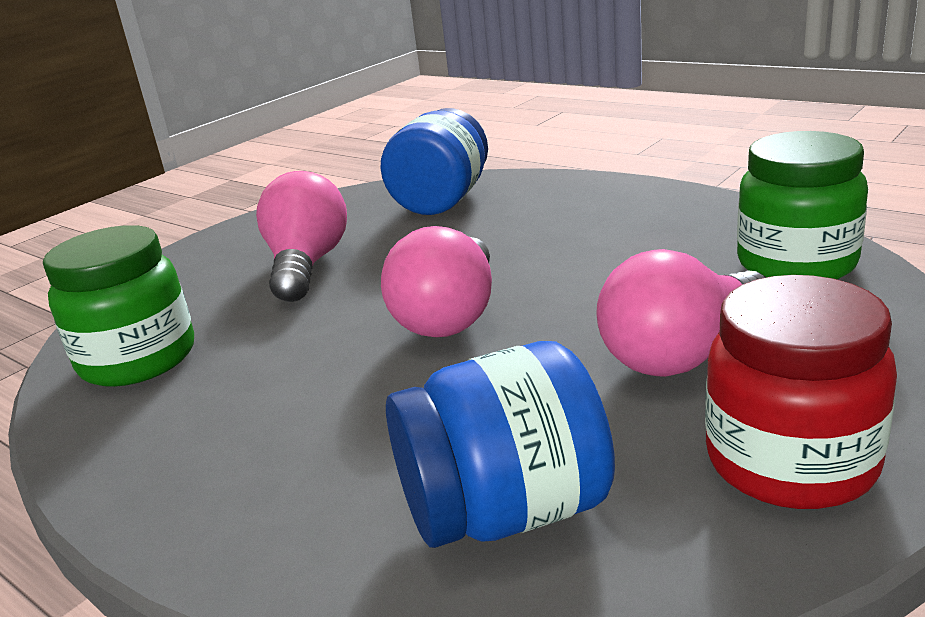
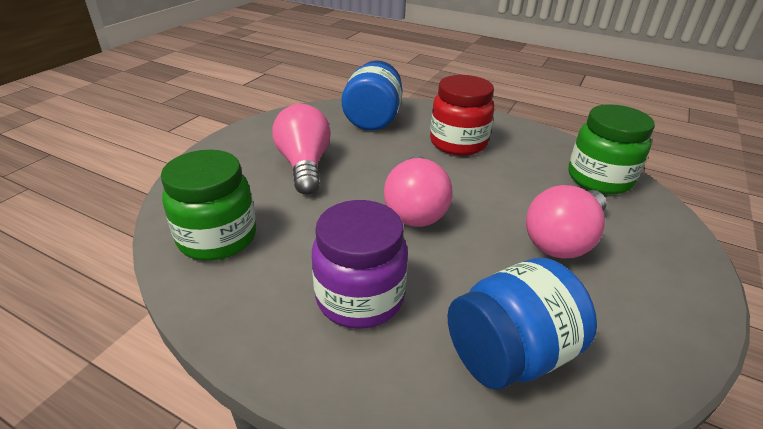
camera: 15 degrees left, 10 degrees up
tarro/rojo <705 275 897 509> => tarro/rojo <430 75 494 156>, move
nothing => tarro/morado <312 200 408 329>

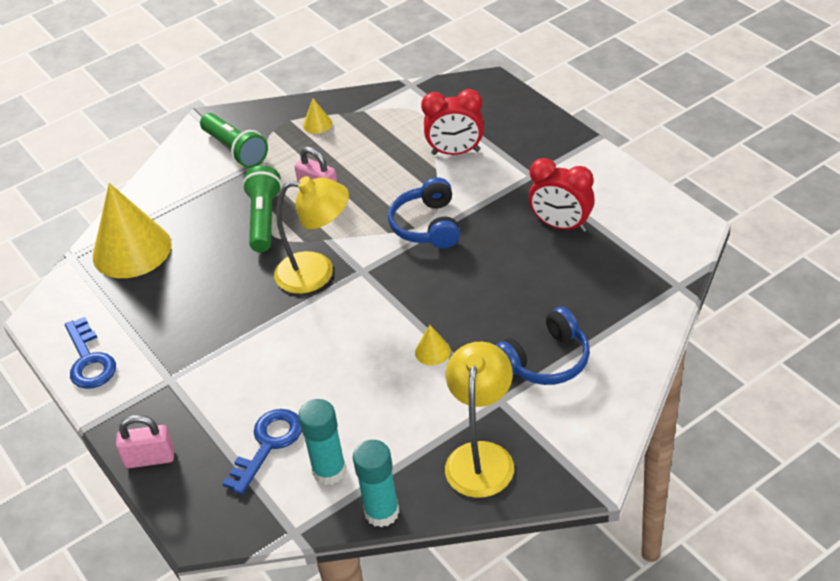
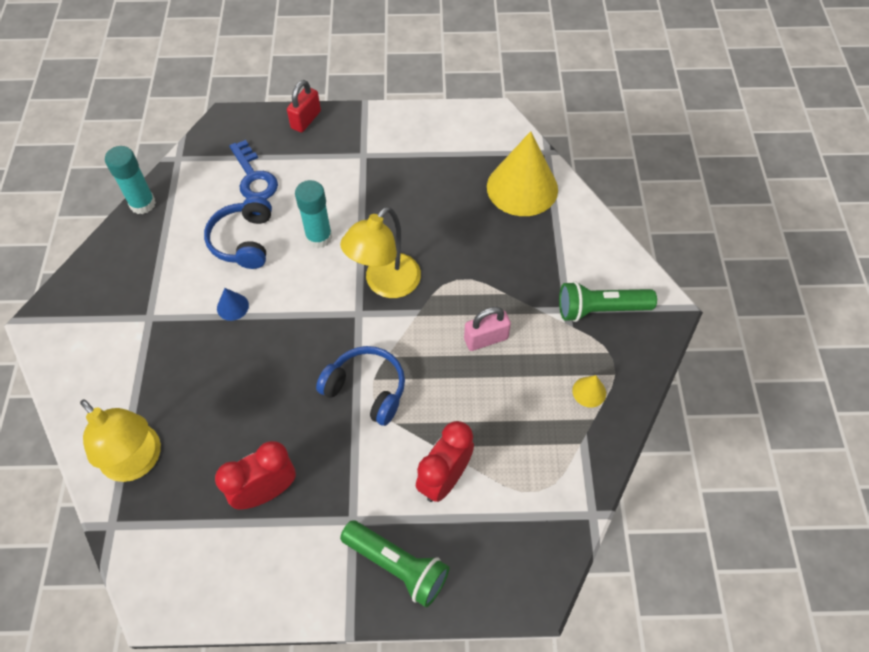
camera: 120 degrees right, 15 degrees up
lámpara de mano/verde <242 166 282 252> => lámpara de mano/verde <340 520 449 607>, move
auriculares/azul <496 307 590 385> => auriculares/azul <204 196 272 269>, move
llave/azul <65 317 116 389> => nothing
cono/amarillo <415 324 451 365> => cono/azul <217 288 249 321>
lámpara/amarillo <445 342 514 498> => lámpara/amarillo <80 399 161 482>, move
barra de pegamento/turquesa <298 399 346 485> => barra de pegamento/turquesa <295 180 332 248>, move
candado/rosa <116 415 174 468> => candado/rojo <287 80 321 132>

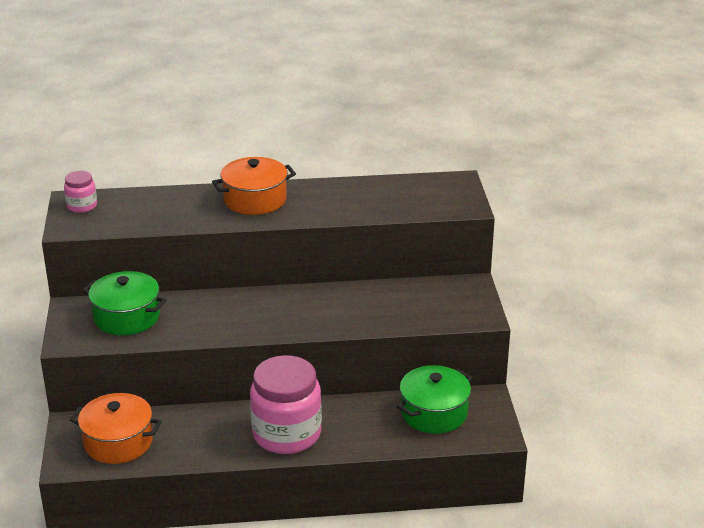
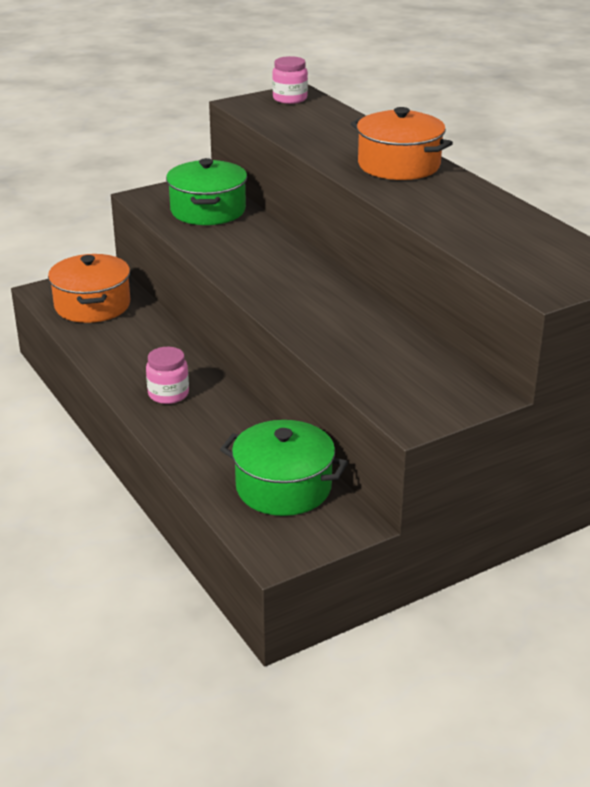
camera: 65 degrees right, 0 degrees up
tarro/rosa <250 355 322 454> => tarro/rosa <146 347 189 404>, x0.47

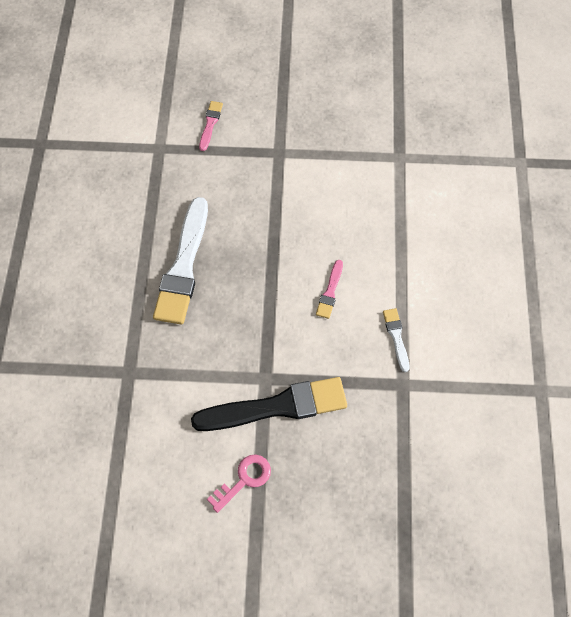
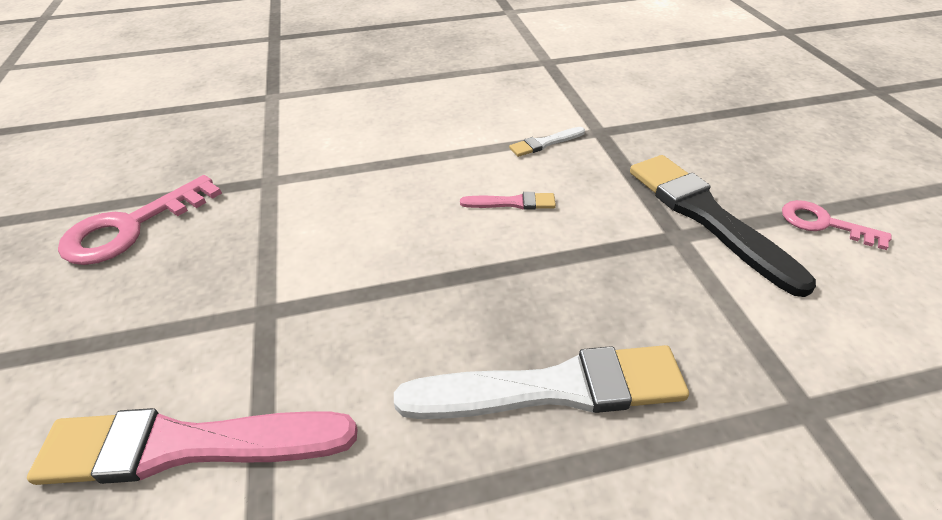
camera: 105 degrees left, 20 degrees down
pincel/rosa <199 101 223 151> => pincel/rosa <27 408 358 485>, x2.19
nothing => llave/rosa <58 175 222 265>

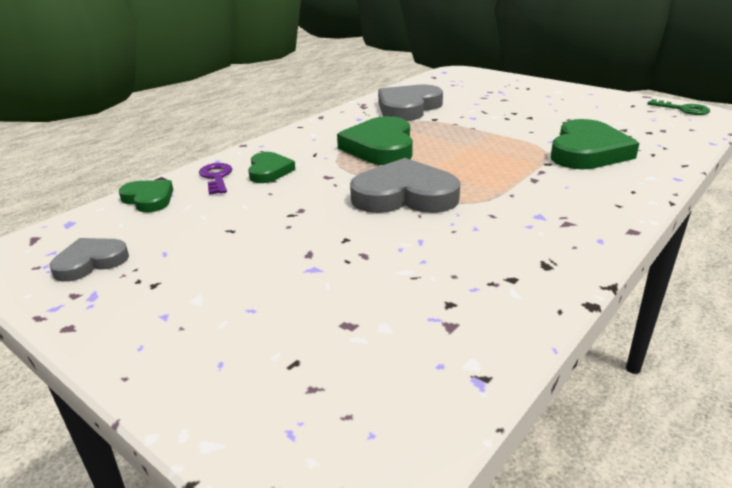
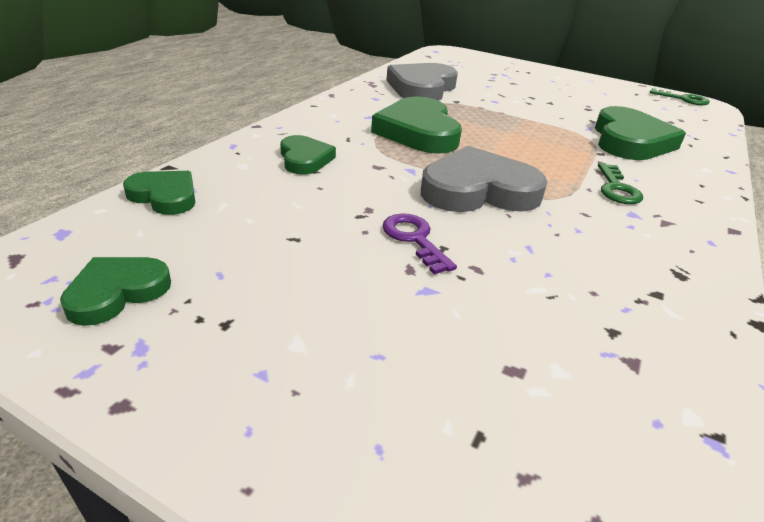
camera: 15 degrees left, 5 degrees up
llave/morado <199 163 232 195> => llave/morado <383 213 457 275>, move
corazón/gris <50 238 129 282> => corazón/verde <60 257 171 326>
nothing => llave/verde <598 163 643 204>

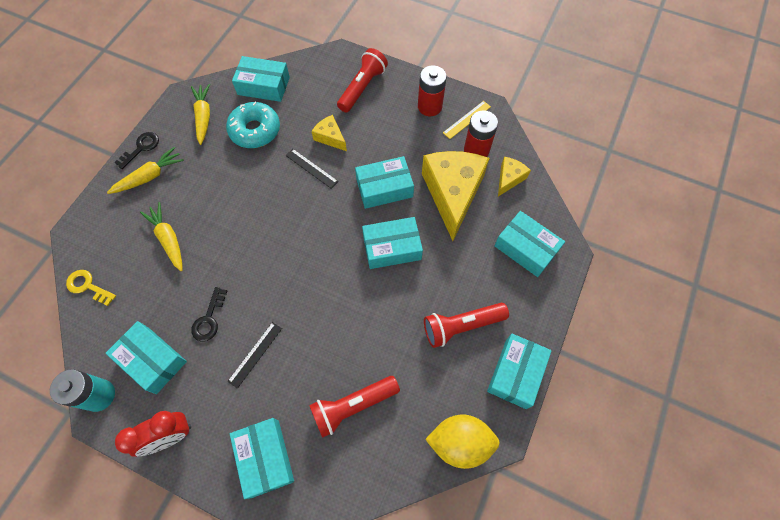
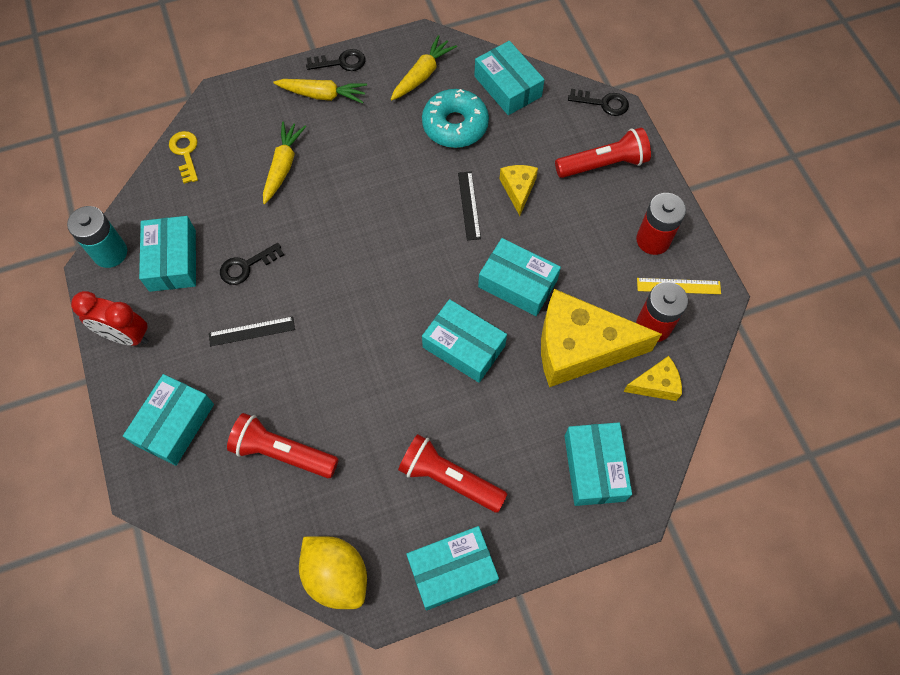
camera: 45 degrees right, 0 degrees up
queso/amarillo <422 151 490 241> => queso/amarillo <541 289 662 387>, 135 degrees counterclockwise
nothing => llave/negro <568 89 629 116>

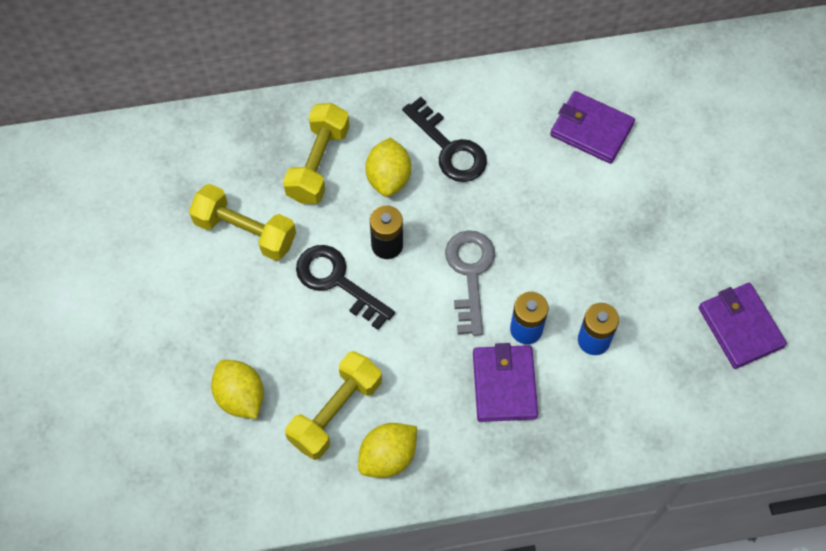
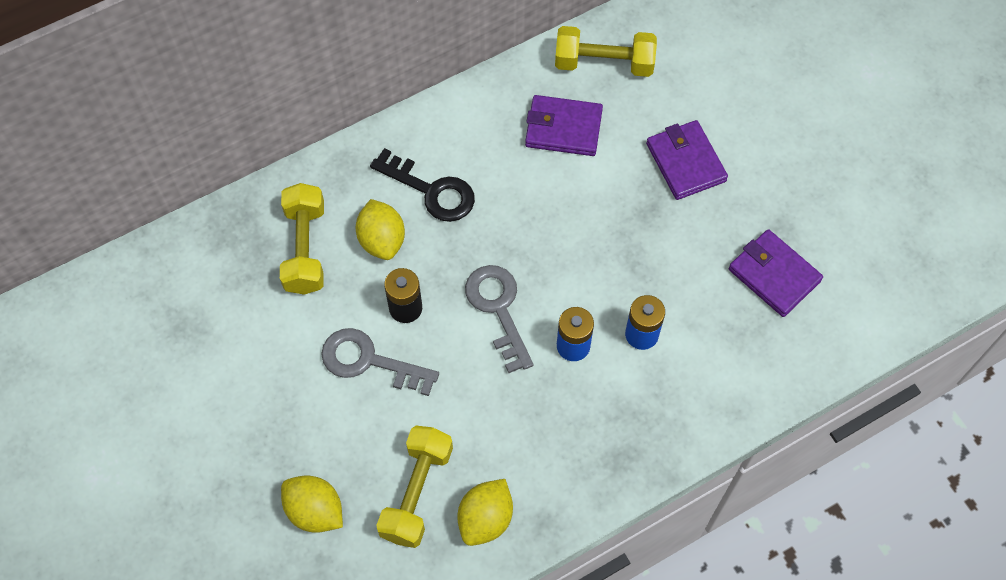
camera: 20 degrees left, 0 degrees up
mancuerna/amarillo <189 184 296 261> => mancuerna/amarillo <555 26 657 77>, move
llave/negro <296 245 395 330> => llave/gris <321 328 439 396>
cartera/morado <473 343 538 422> => cartera/morado <646 120 728 200>, move

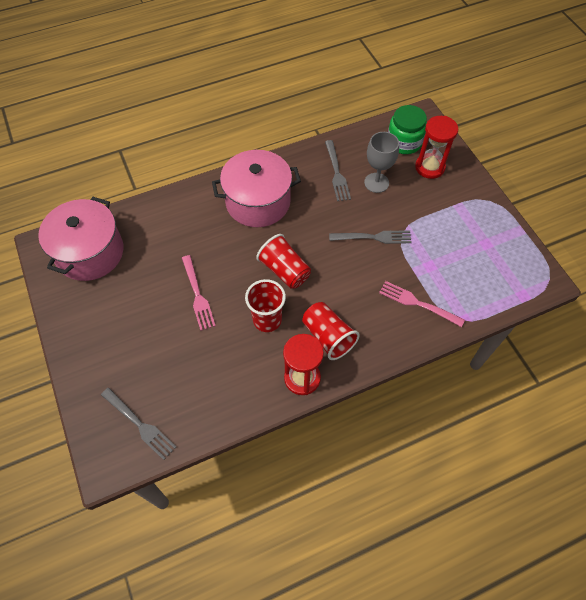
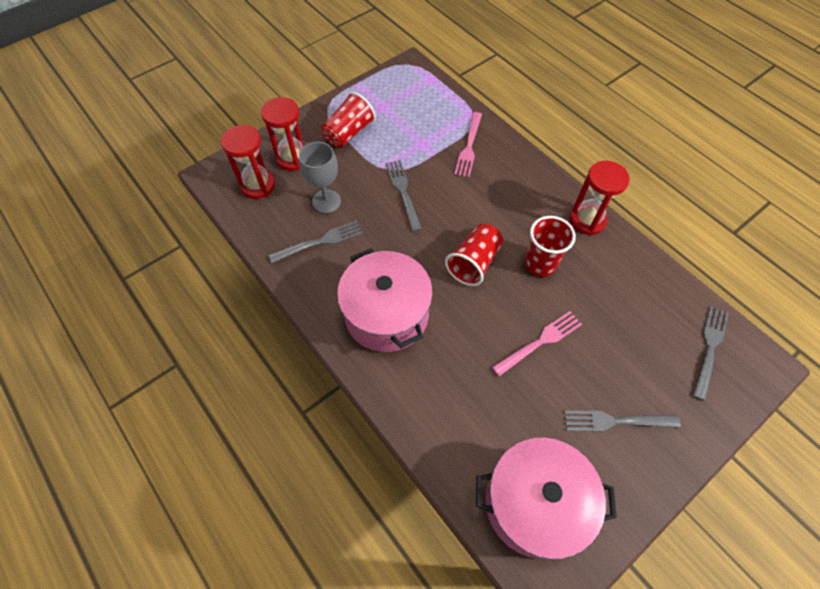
camera: 105 degrees left, 0 degrees up
tarro/verde <388 105 427 154> => reloj de arena/rojo <221 125 275 199>
vaso/rojo <302 302 360 360> => vaso/rojo <321 92 376 148>, move
nothing => tenedor/gris <564 411 681 432>

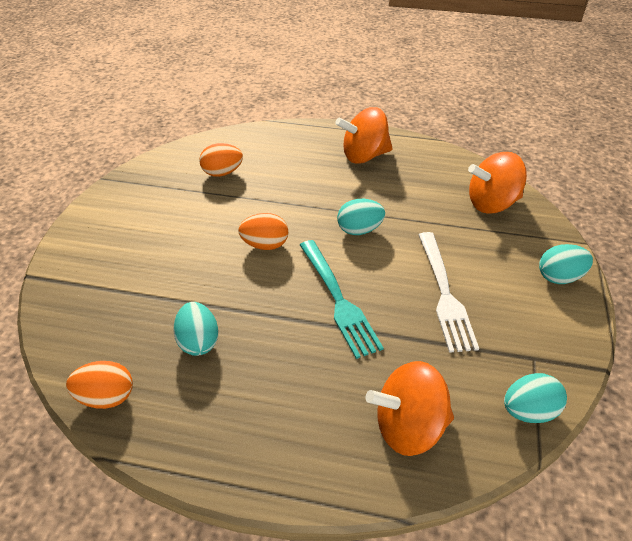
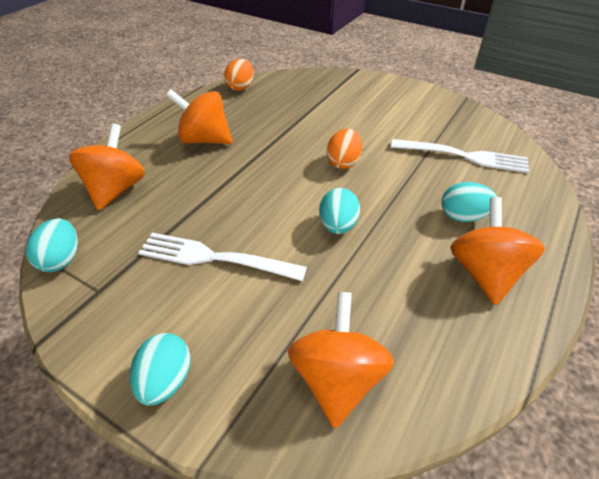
camera: 110 degrees right, 0 degrees up
huevo/naranja <199 143 243 177> => tenedor/blanco <391 139 529 173>
tenedor/turquesa <300 240 384 359> => nothing
huevo/turquesa <173 302 218 356> => huevo/turquesa <442 182 497 222>, move
nothing => peonza/naranja <166 89 233 144>

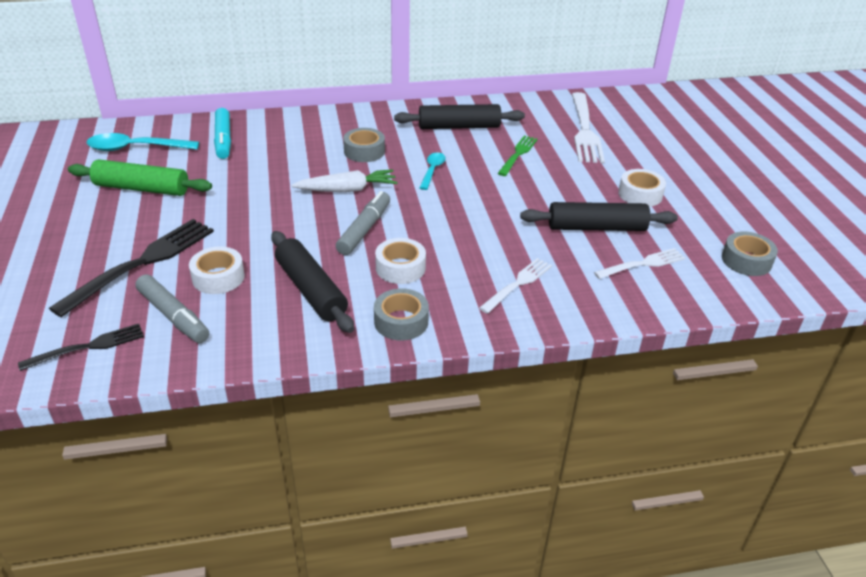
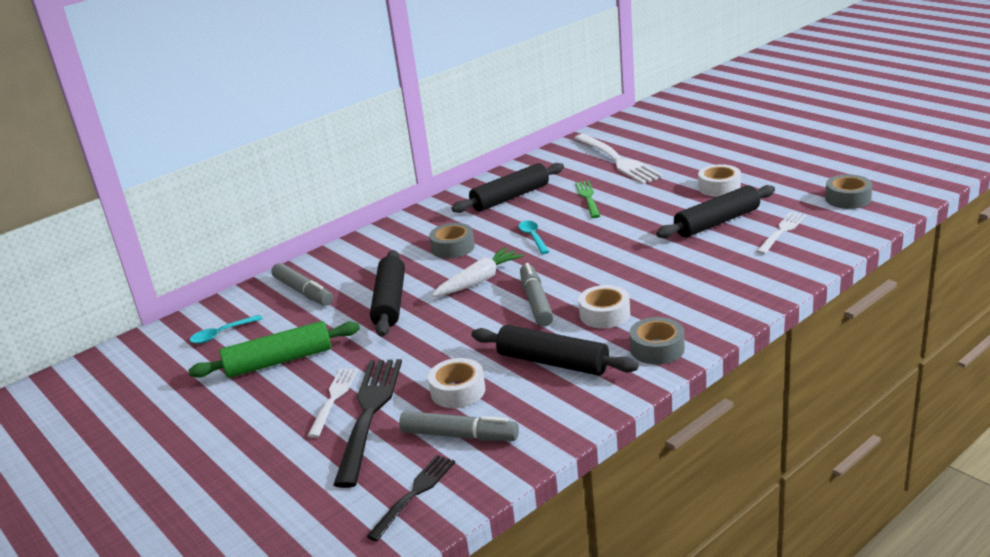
camera: 25 degrees left, 10 degrees down
rotulador/turquesa <214 108 231 159> => rotulador/gris <271 263 333 306>
cuchara/turquesa <87 133 199 151> => cuchara/turquesa <190 315 263 344>, x0.59
tenedor/blanco <479 258 552 314> => tenedor/blanco <307 368 358 438>, move
nothing => rodillo/negro <370 250 405 337>

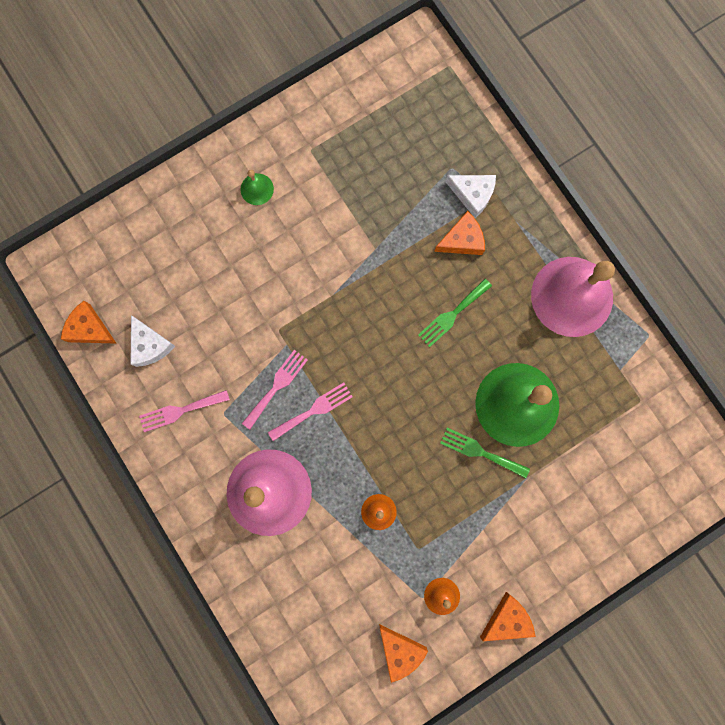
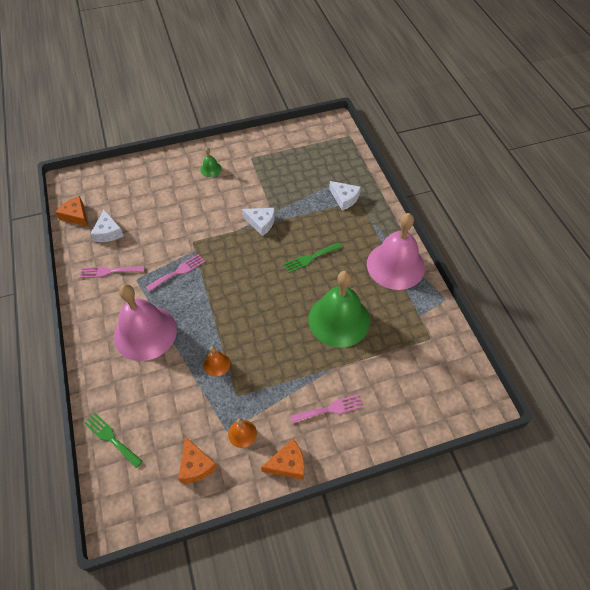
camera: 15 degrees right, 25 degrees down
queso/naranja <434 211 485 255> => nothing
tenedor/rosa <268 383 353 441> => tenedor/rosa <290 394 363 424>, move
tenedor/verde <440 428 530 478> => tenedor/verde <84 413 143 468>, move
nothing => queso/blanco <242 208 275 236>

